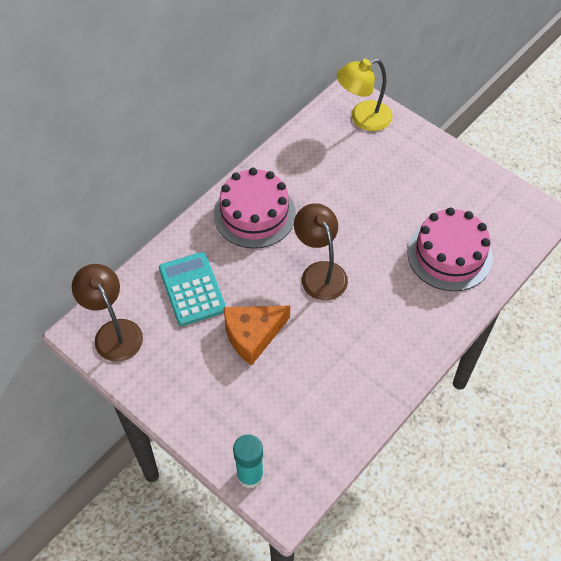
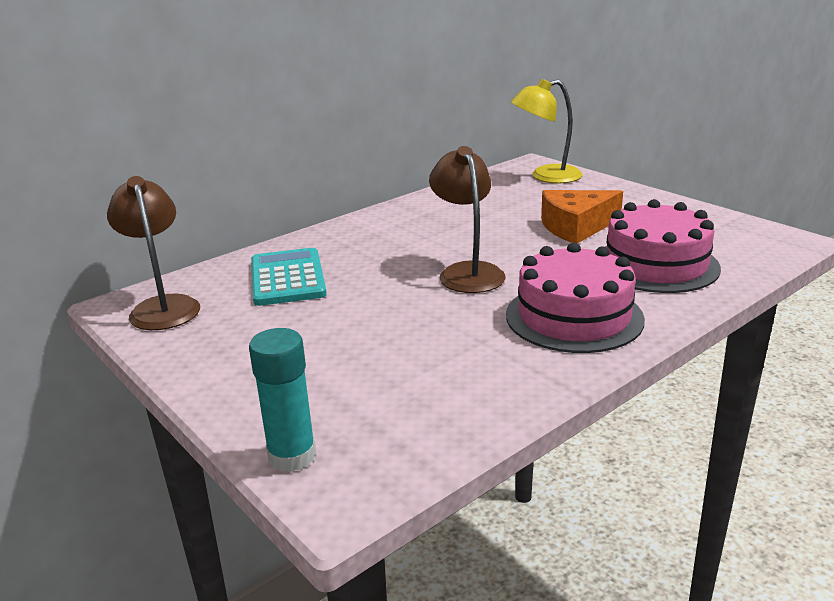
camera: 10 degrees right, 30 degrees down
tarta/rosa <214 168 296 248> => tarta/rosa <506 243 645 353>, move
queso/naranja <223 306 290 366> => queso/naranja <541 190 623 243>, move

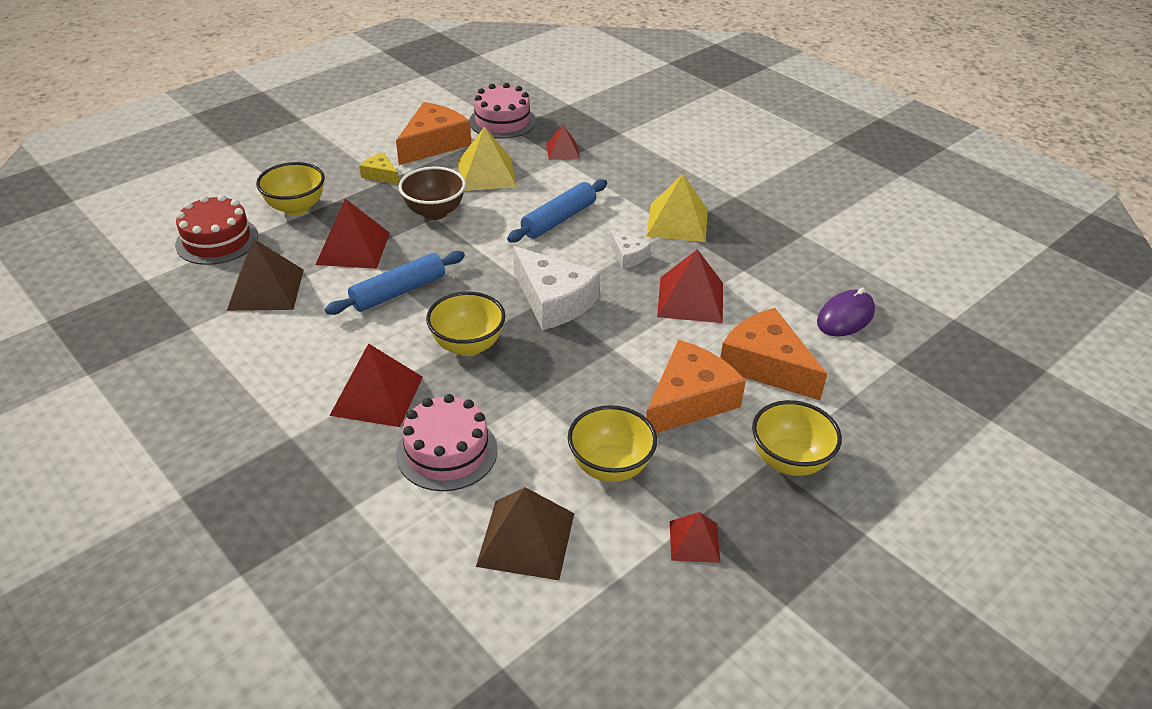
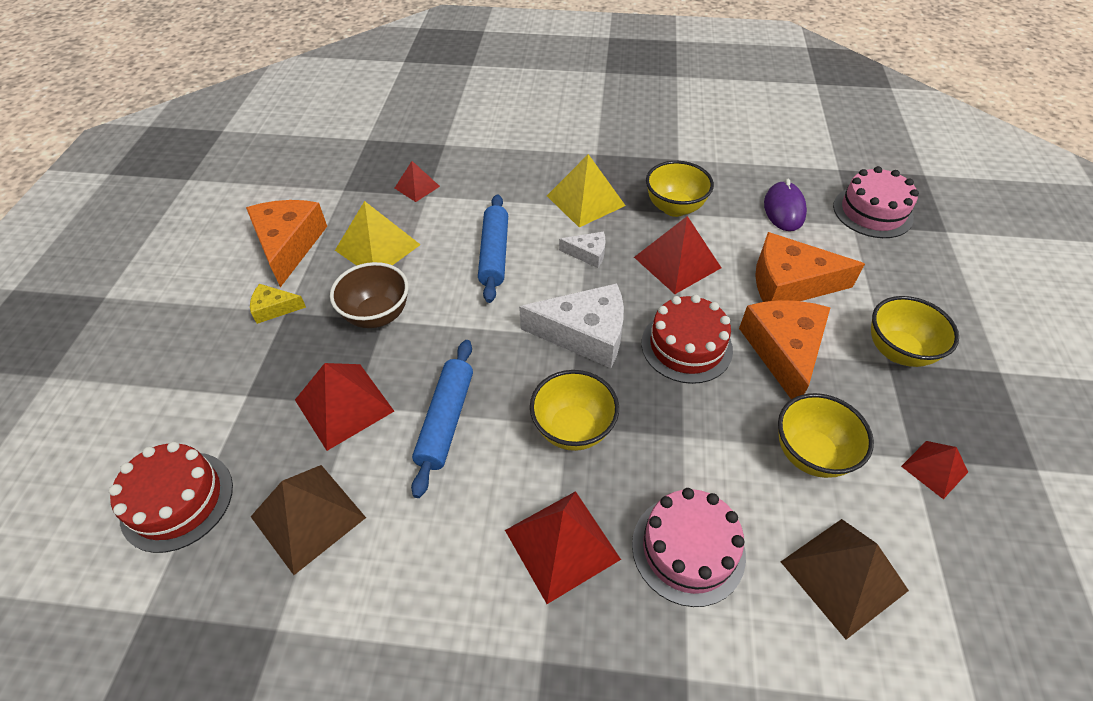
camera: 40 degrees left, 10 degrees up
tarta/rosa <469 83 536 139> => tarta/rosa <833 166 919 238>, move
cuenco/amarillo <256 162 325 216> => cuenco/amarillo <646 161 714 217>, move
nothing => tarta/rojo <641 295 733 384>

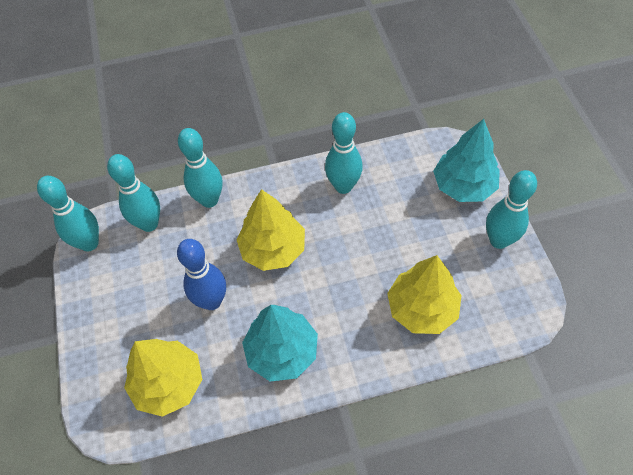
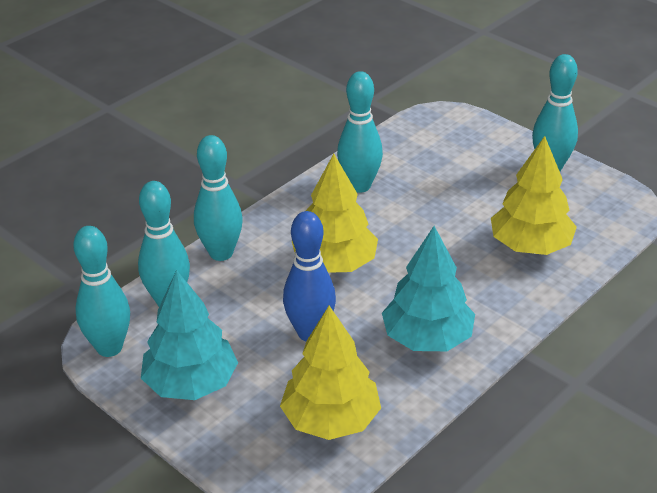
camera: 35 degrees left, 20 degrees down
árbol/turquesa <433 119 500 202> => árbol/turquesa <141 270 238 400>, move

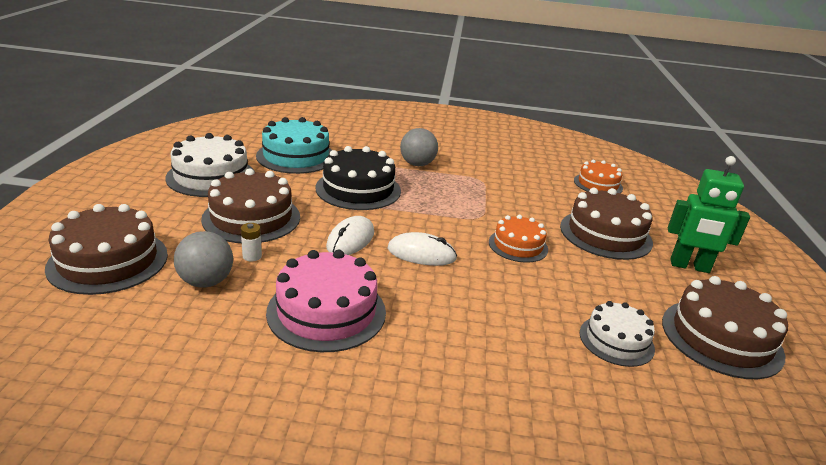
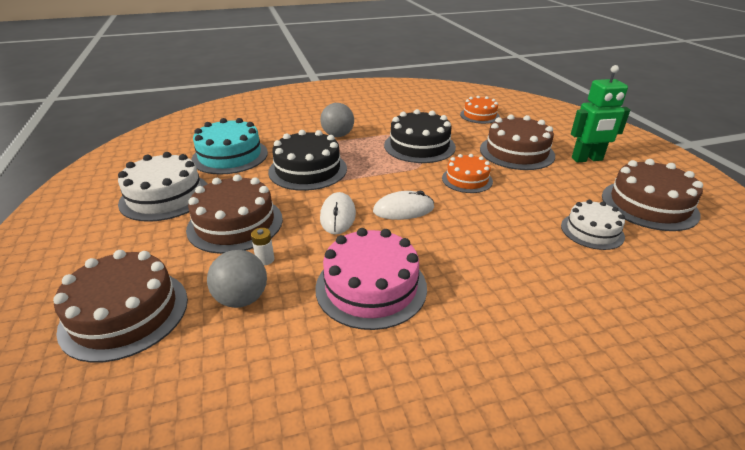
camera: 20 degrees left, 5 degrees up
nothing => tarta/negro <384 109 456 163>

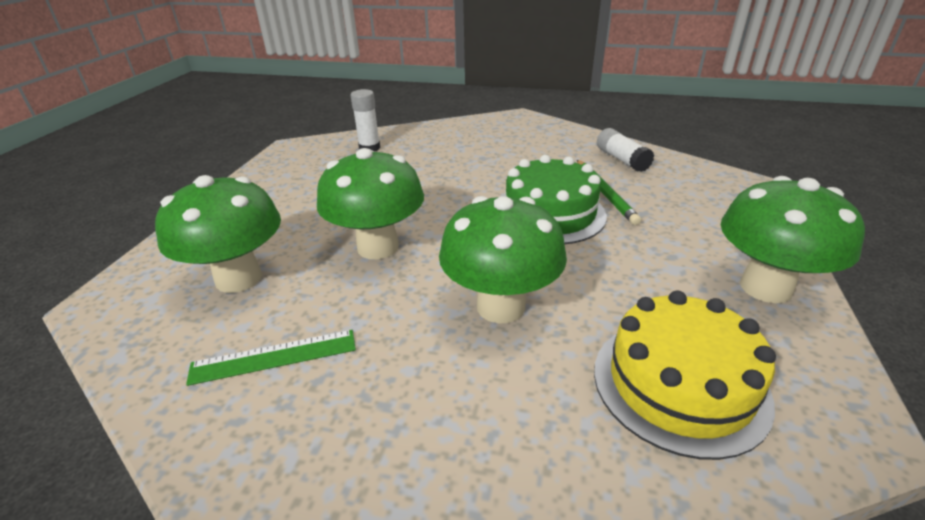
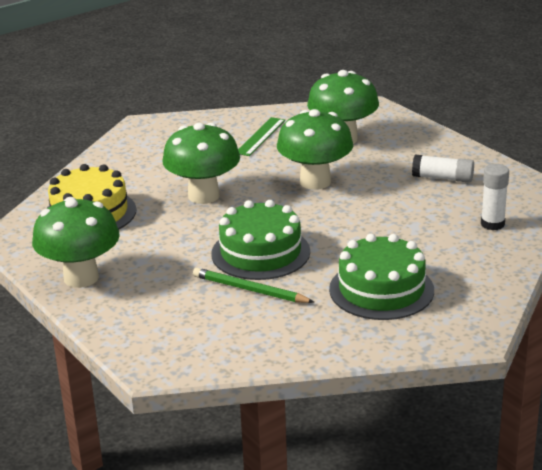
camera: 130 degrees right, 5 degrees down
barra de pegamento/blanco <597 128 654 172> => barra de pegamento/blanco <412 155 474 183>, move
nothing => tarta/verde <329 234 434 320>

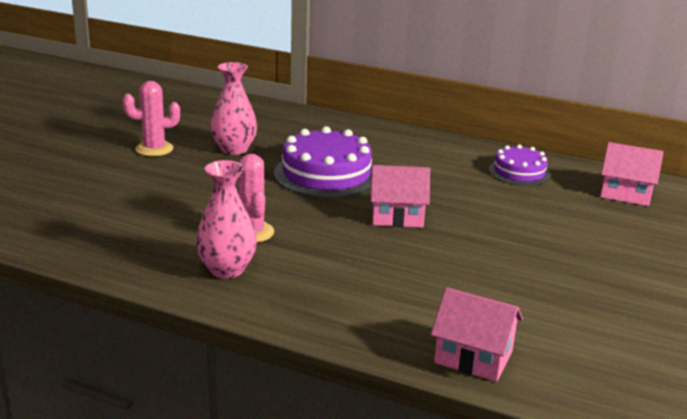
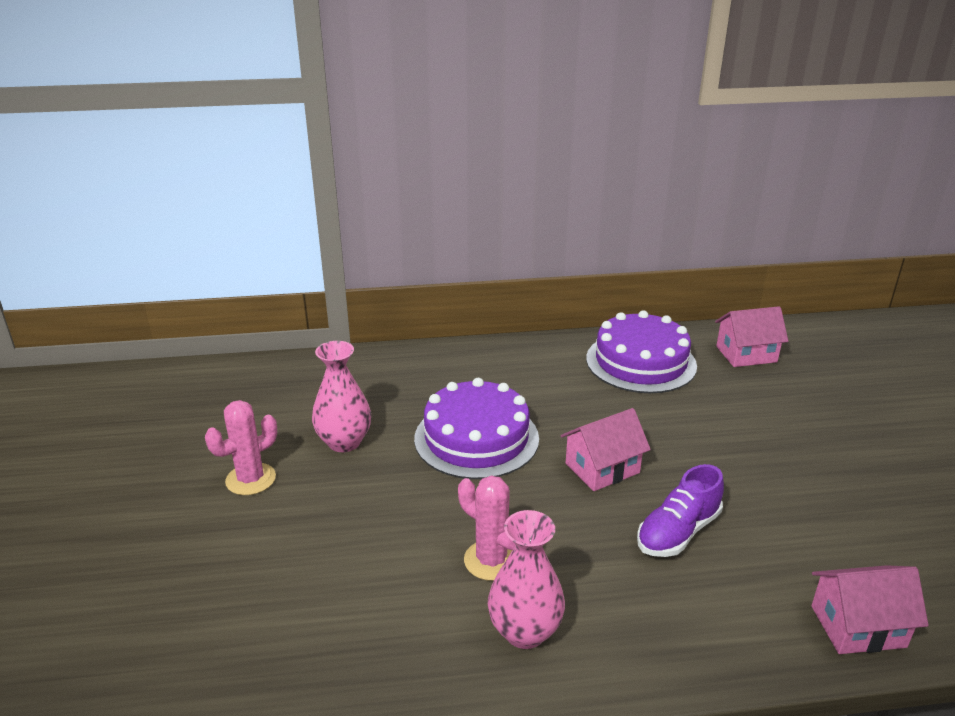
camera: 30 degrees left, 5 degrees up
tarta/morado <489 144 551 186> => tarta/morado <586 310 697 393>, x1.68
nothing => zapato/morado <637 464 724 557>

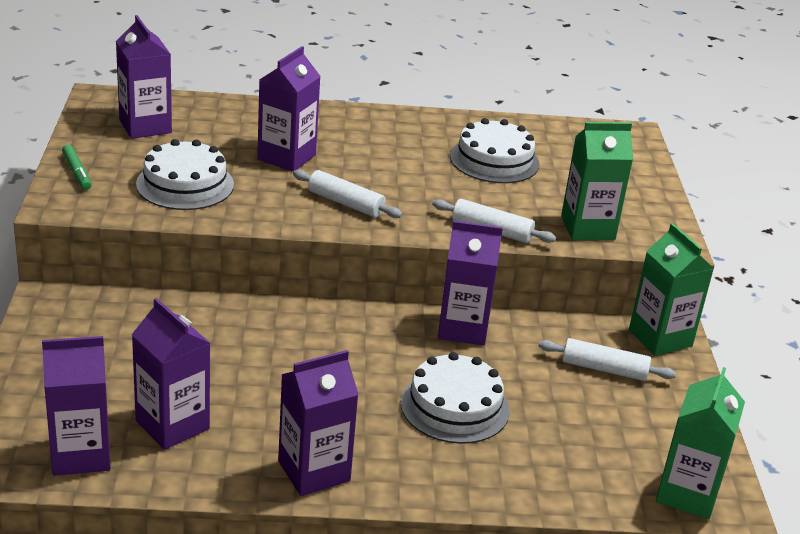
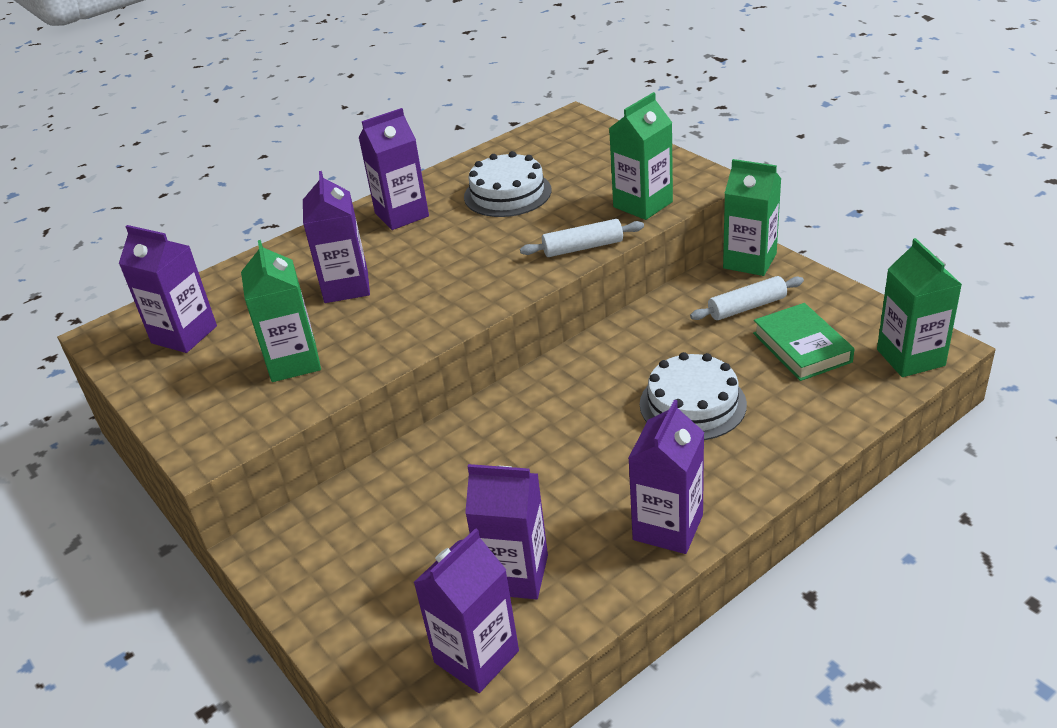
camera: 30 degrees left, 5 degrees up
tarta/blanco <136 139 234 210> => cartón de leche/verde <241 240 321 382>
rotulador/verde <62 145 91 190> => nothing
rodillo/blanco <293 170 403 218> => nothing
cartón de leche/morado <438 221 503 345> => cartón de leche/morado <358 108 429 230>, move
nothing => libro/verde <753 303 854 381>

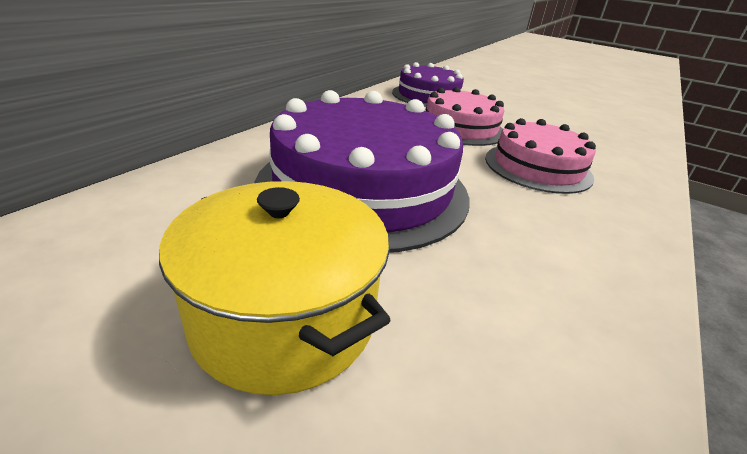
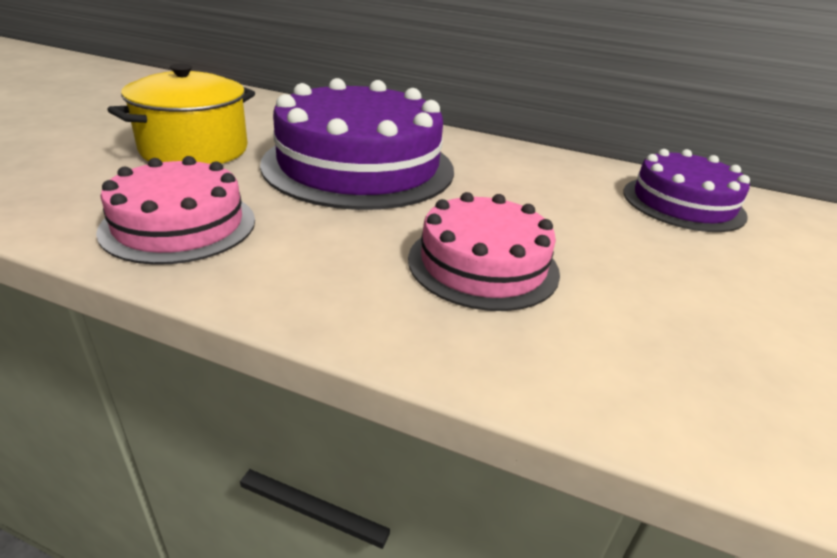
camera: 80 degrees right, 0 degrees up
tarta/rosa <426 87 504 146> => tarta/rosa <96 156 255 265>, move

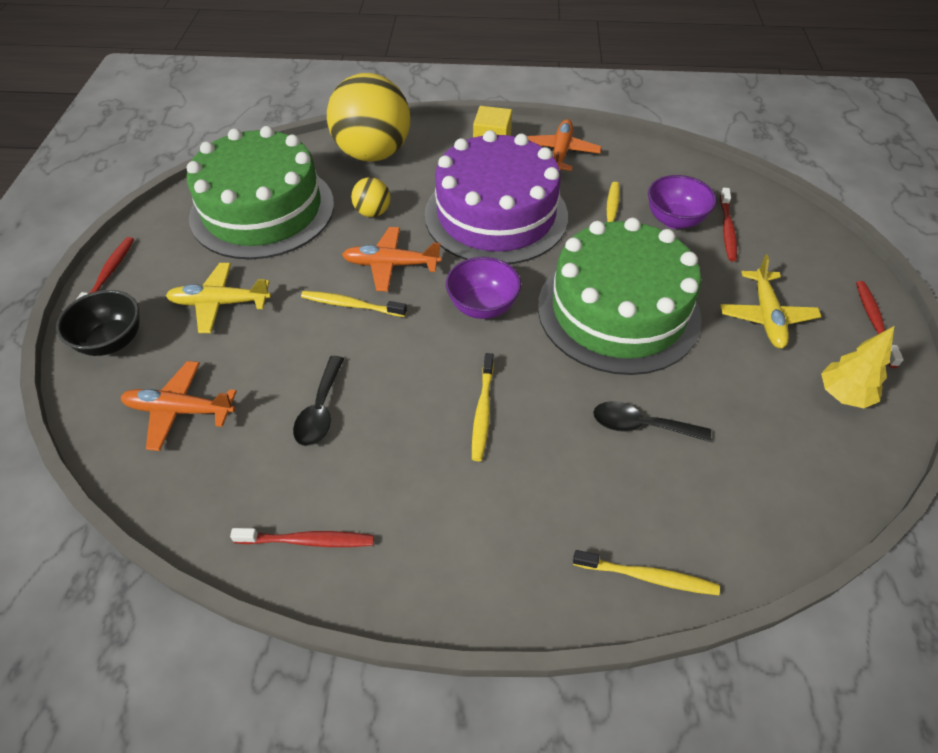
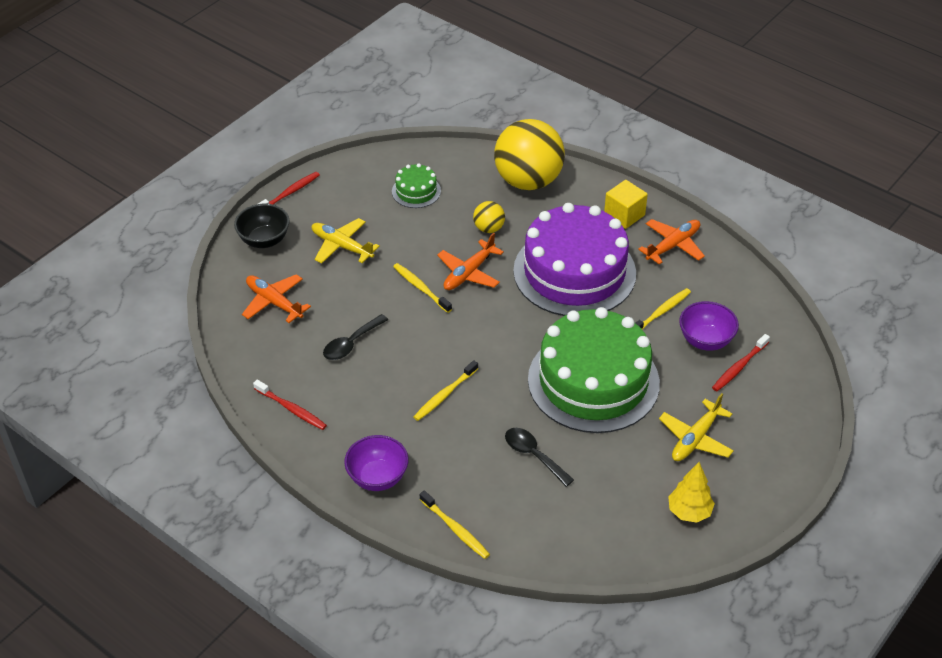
camera: 35 degrees right, 5 degrees down
tarta/verde <187 126 334 259> => tarta/verde <392 163 441 208>, x0.42
avión/naranja <342 227 441 292> => avión/naranja <437 233 504 290>, 90 degrees counterclockwise
cuenco/morado <446 257 521 319> => cuenco/morado <344 435 409 491>, move
cepillo de dientes/rojo <856 281 904 368> => nothing

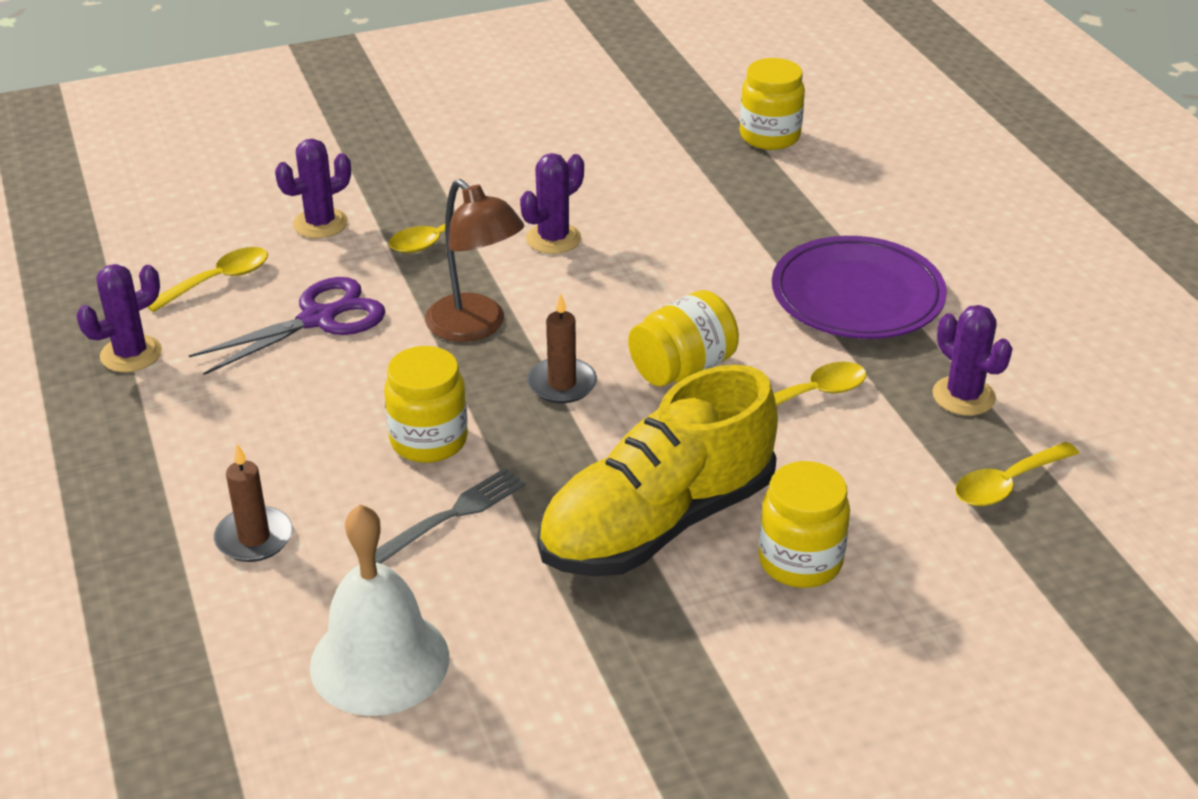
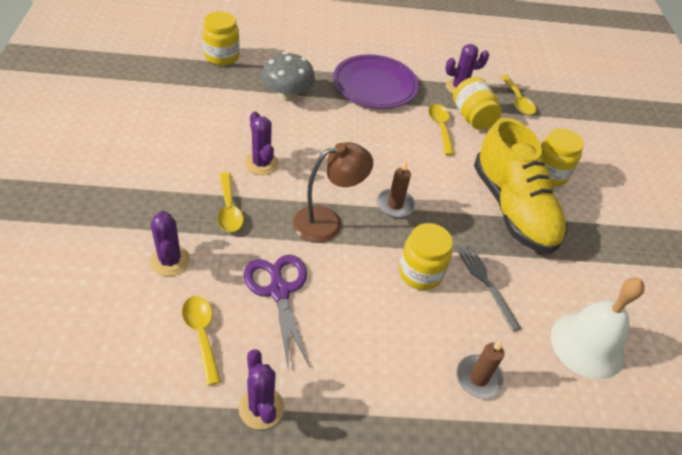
camera: 75 degrees left, 10 degrees up
tarro/amarillo <628 290 739 386> => tarro/amarillo <453 77 502 130>, move
nothing => seta/gris <261 52 315 101>

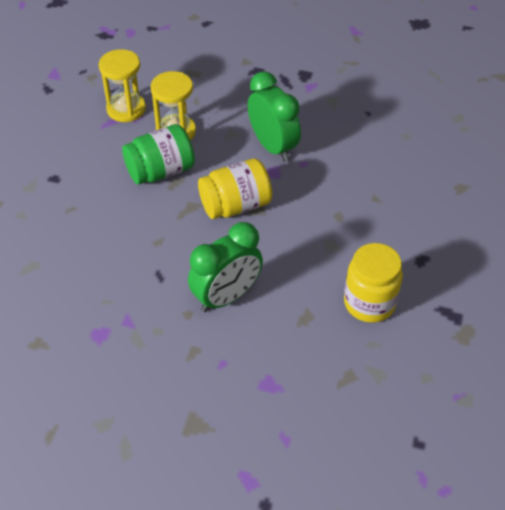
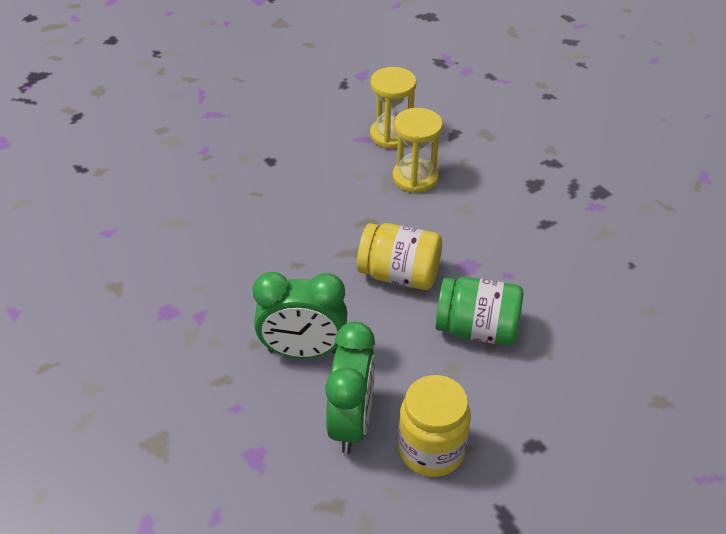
camera: 40 degrees right, 5 degrees down
despertador/verde <248 71 301 162> => despertador/verde <325 322 375 454>, move
tarro/verde <122 124 195 185> => tarro/verde <435 277 523 346>, move

